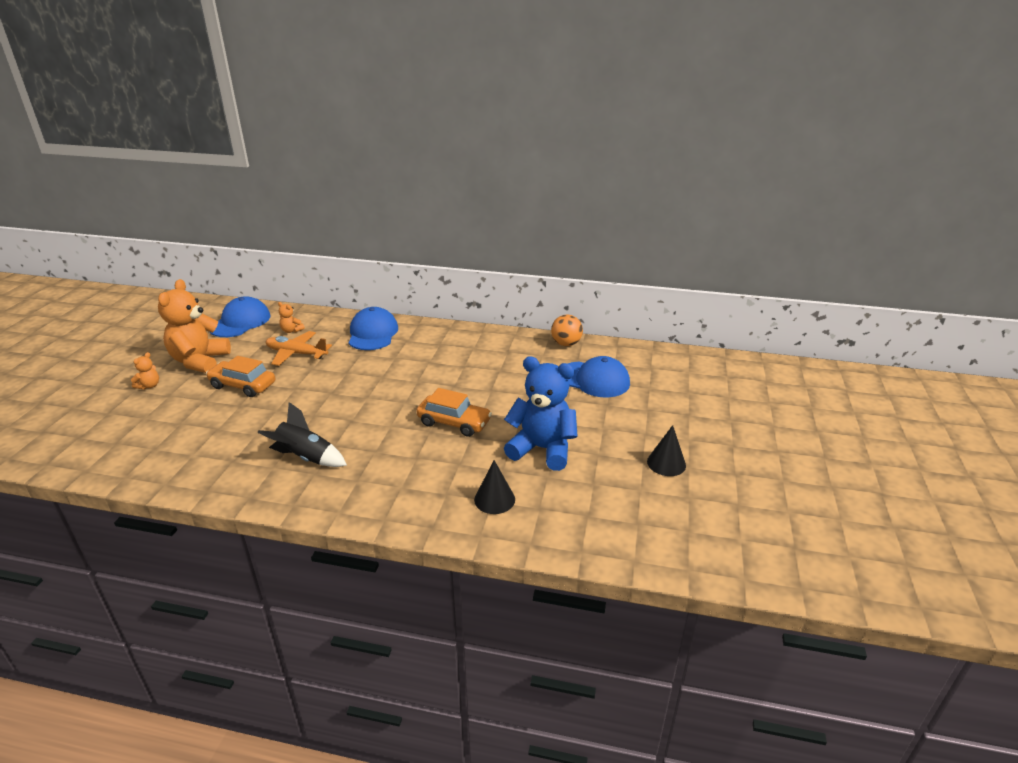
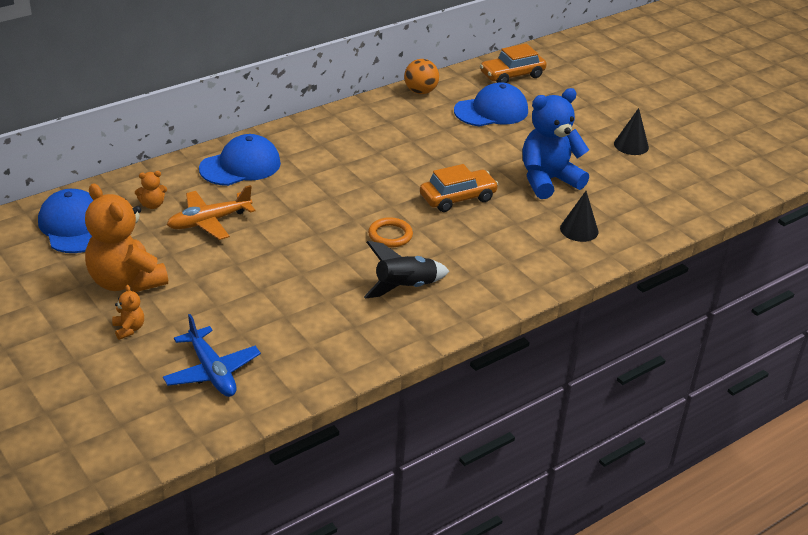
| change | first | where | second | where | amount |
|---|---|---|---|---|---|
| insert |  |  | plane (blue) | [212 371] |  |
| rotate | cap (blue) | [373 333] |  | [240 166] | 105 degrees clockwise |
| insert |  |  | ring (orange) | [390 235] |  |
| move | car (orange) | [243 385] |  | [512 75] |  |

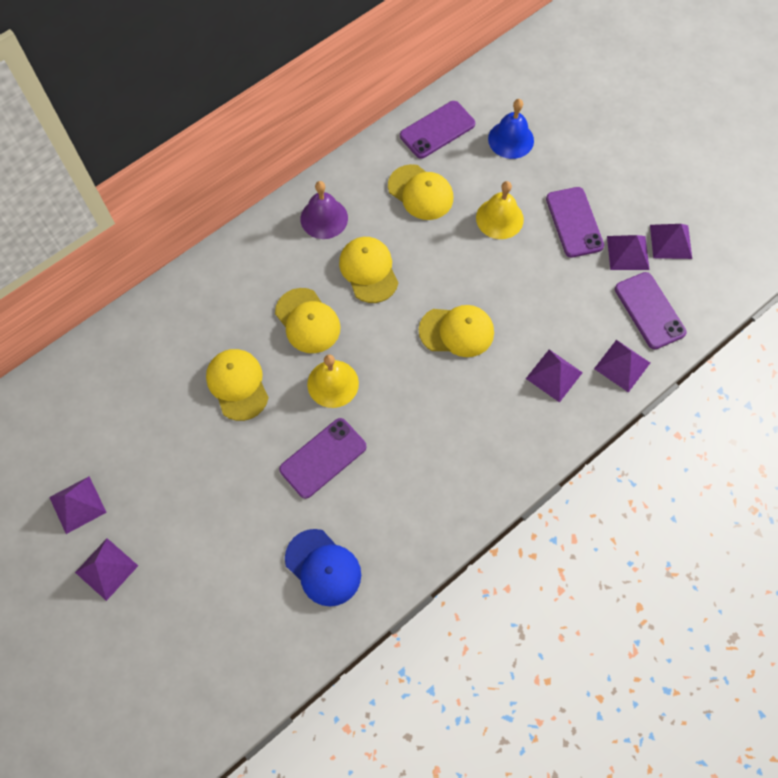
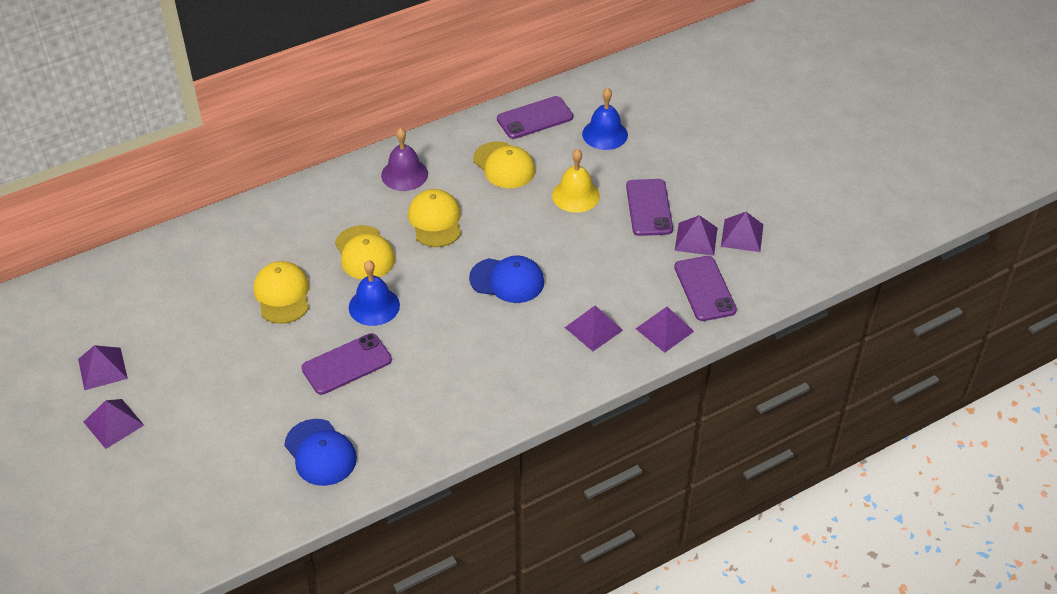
| change | first | where | second | where | amount |
|---|---|---|---|---|---|
| recolor | bell (yellow) | [333 383] | bell (blue) | [374 306] |  |
| recolor | cap (yellow) | [457 331] | cap (blue) | [507 280] |  |

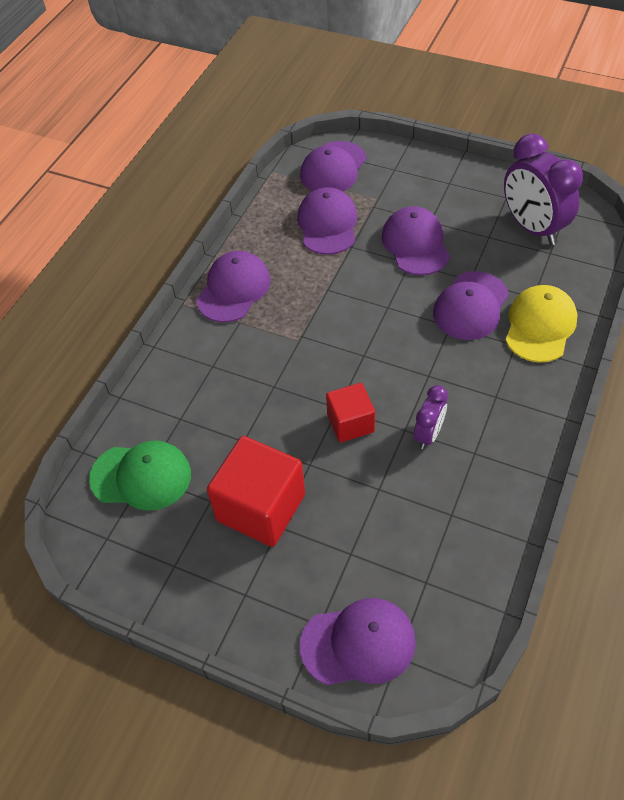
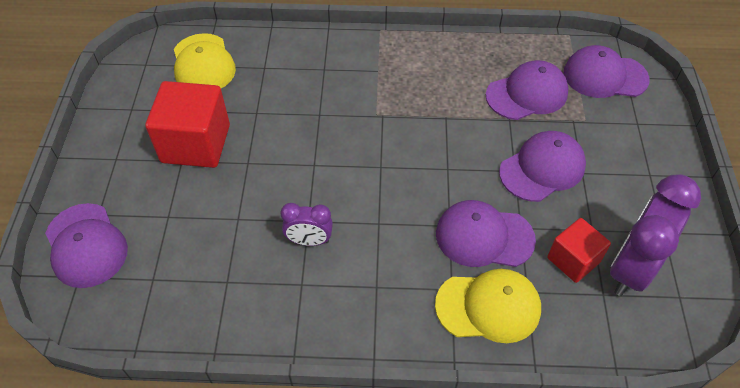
| change | first | where | second | where | amount |
|---|---|---|---|---|---|
| recolor | cap (green) | [141 476] | cap (yellow) | [203 64] |  |
| move | cube (red) | [350 423] |  | [573 260] |  |
| delete | cap (purple) | [233 289] |  |  |  |

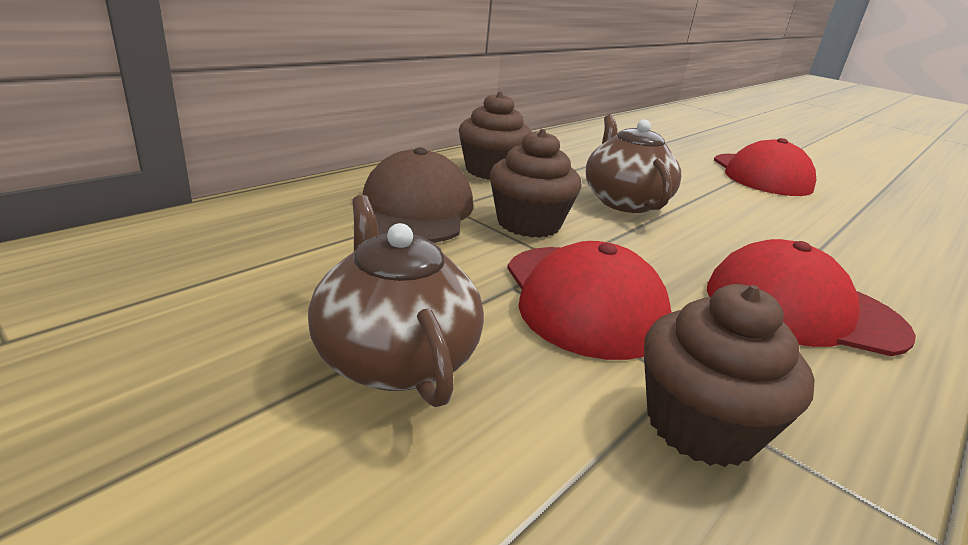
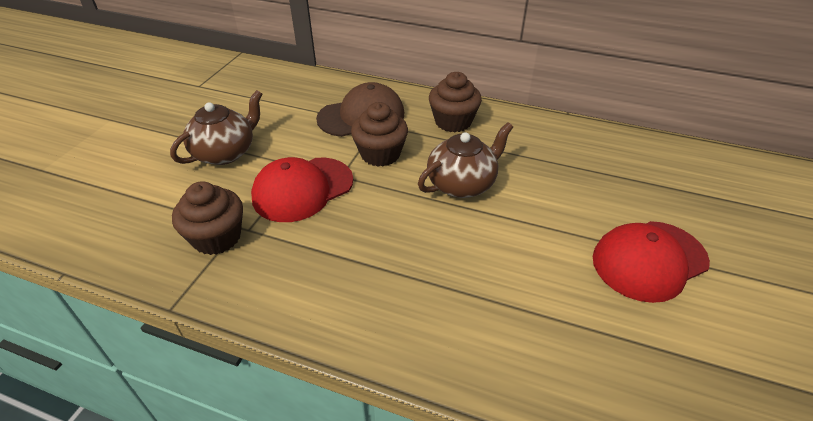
| change | first | where | second | where | amount |
|---|---|---|---|---|---|
| delete | cap (red) | [802 310] |  |  |  |

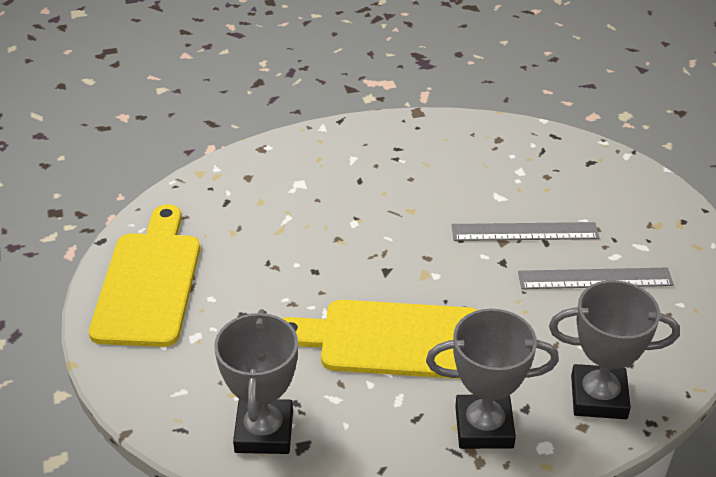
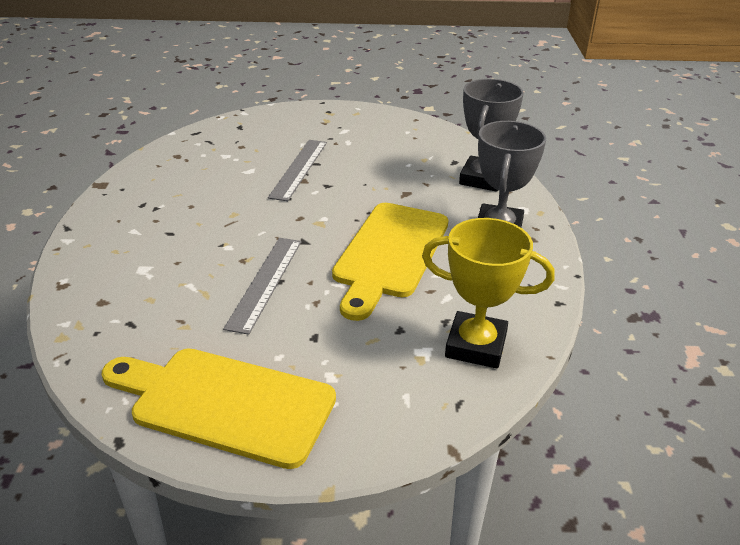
| change | first | where | second | where | amount |
|---|---|---|---|---|---|
| move | ruler (grey) | [595 279] |  | [265 282] |  |
| recolor | trophy (grey) | [264 432] | trophy (yellow) | [476 345] |  |

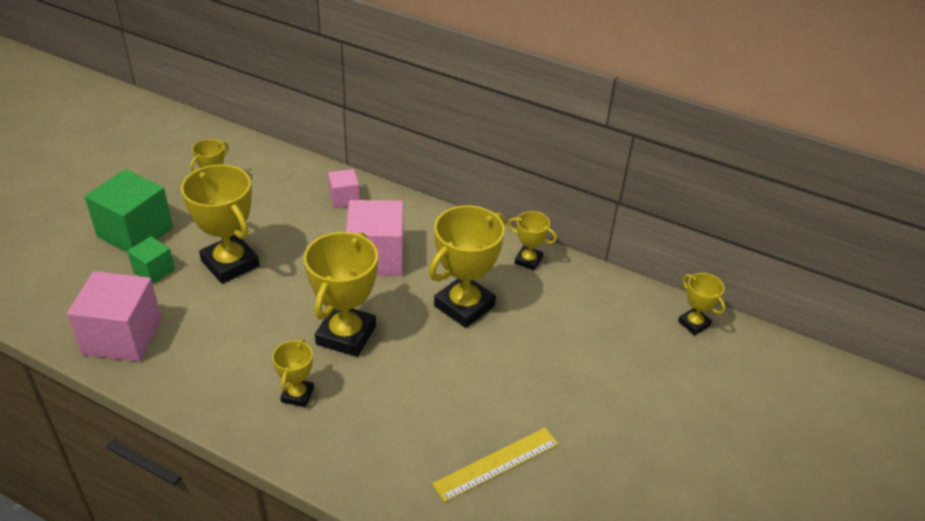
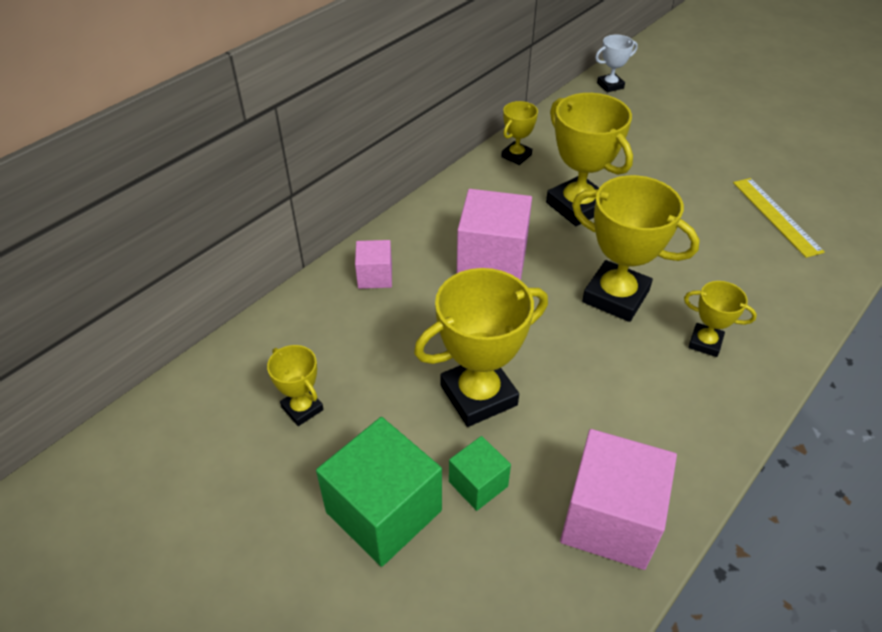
| change | first | where | second | where | amount |
|---|---|---|---|---|---|
| recolor | trophy (yellow) | [694 324] | trophy (white) | [610 85] |  |

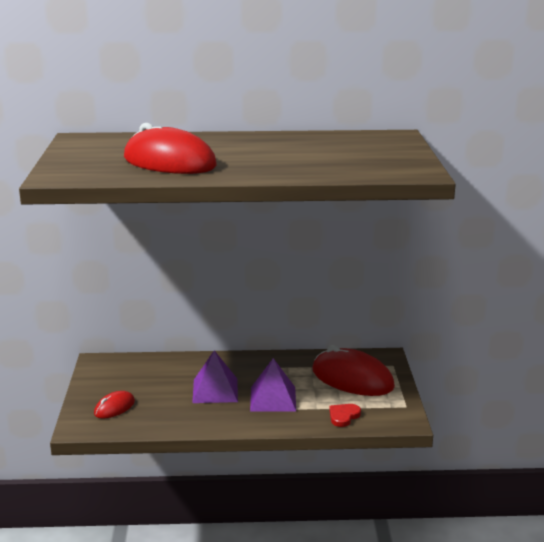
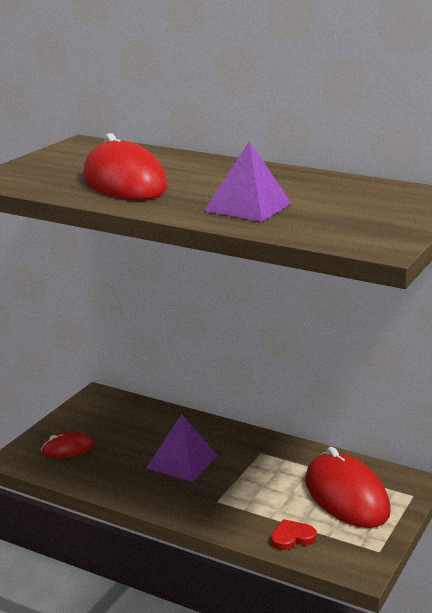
| change | first | where | second | where | amount |
|---|---|---|---|---|---|
| move | pyramid (purple) | [273 399] |  | [248 207] |  |

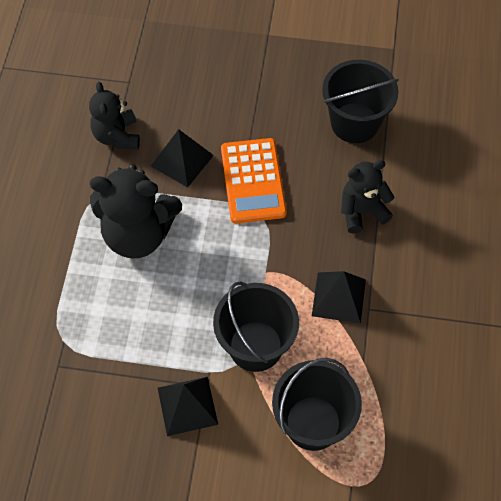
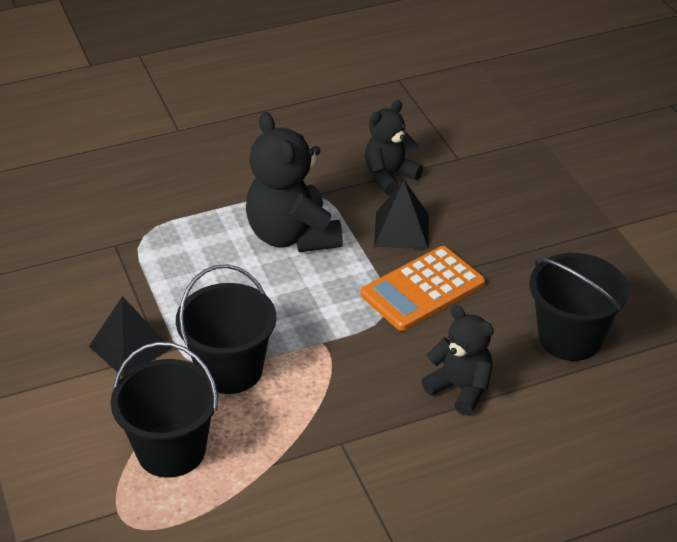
| change | first | where | second | where | amount |
|---|---|---|---|---|---|
| delete | pyramid (black) | [339 297] |  |  |  |

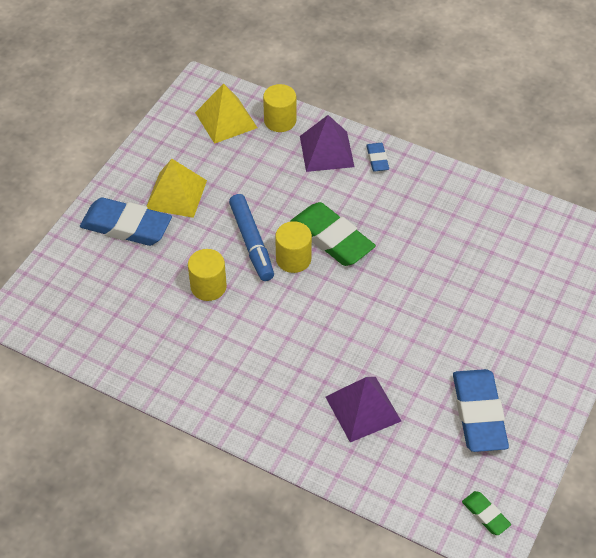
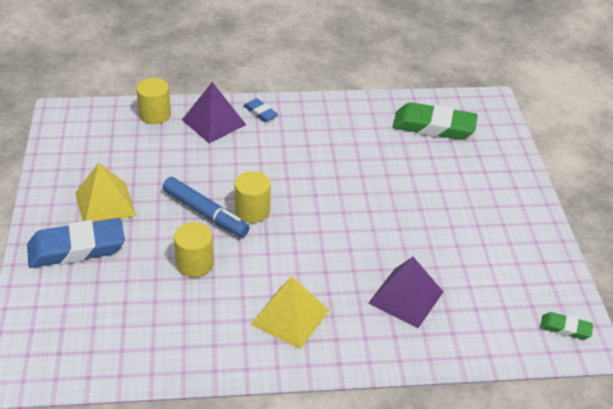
| change | first | where | second | where | amount |
|---|---|---|---|---|---|
| move | pyramid (yellow) | [226 120] |  | [290 317] |  |
| move | eraser (green) | [332 238] |  | [434 126] |  |
| delete | eraser (blue) | [479 414] |  |  |  |

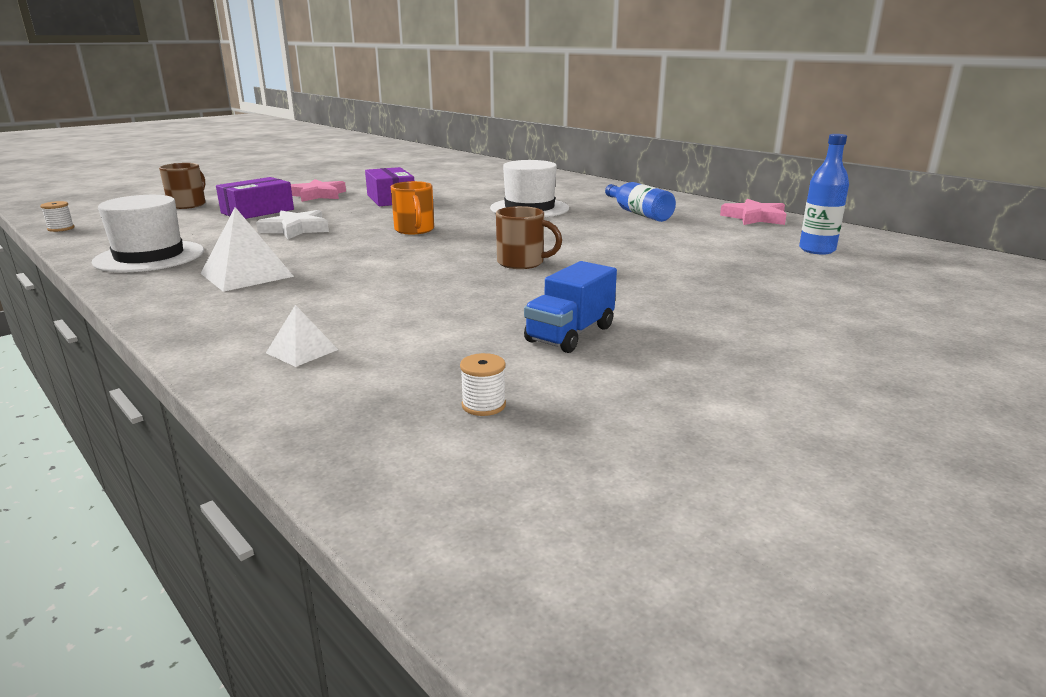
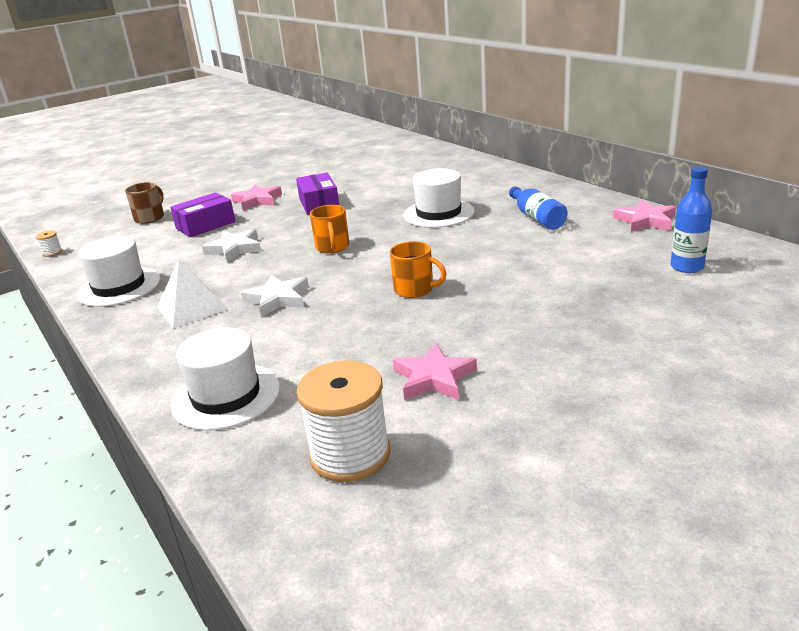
| change | first | where | second | where | amount |
|---|---|---|---|---|---|
| replace | pyramid (white) | [302 351] | hat (white) | [226 396] |  |
| insert |  |  | star (white) | [277 299] |  |
| resize | spool (white) | [483 405] |  | [350 454] | x2.45 |
| recolor | mug (brown) | [522 263] | mug (orange) | [415 289] |  |
| replace | truck (blue) | [570 334] | star (pink) | [434 378] |  |

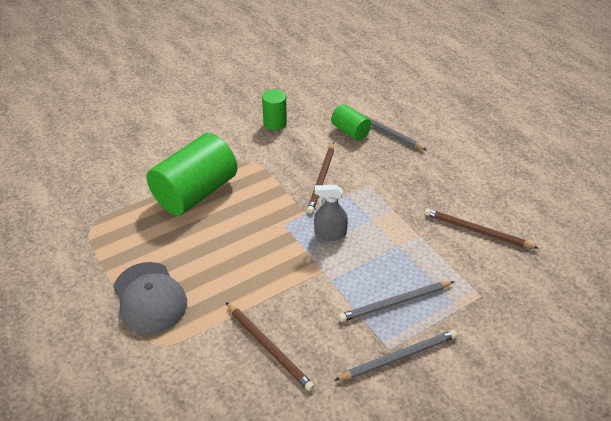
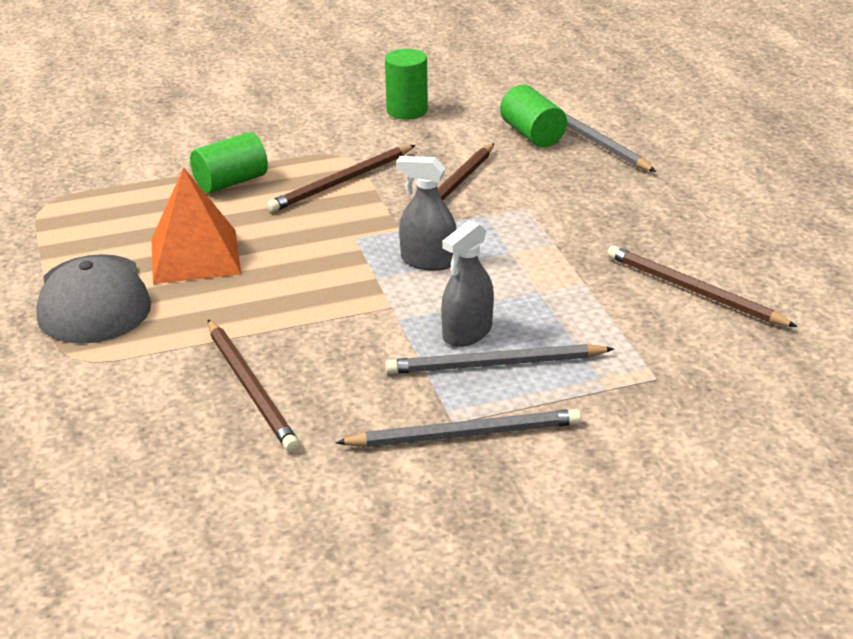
| change | first | where | second | where | amount |
|---|---|---|---|---|---|
| insert |  |  | pyramid (orange) | [195 256] |  |
| resize | cylinder (green) | [195 192] |  | [231 182] | x0.51 |
| insert |  |  | pencil (brown) | [341 182] |  |
| insert |  |  | spray bottle (grey) | [467 332] |  |

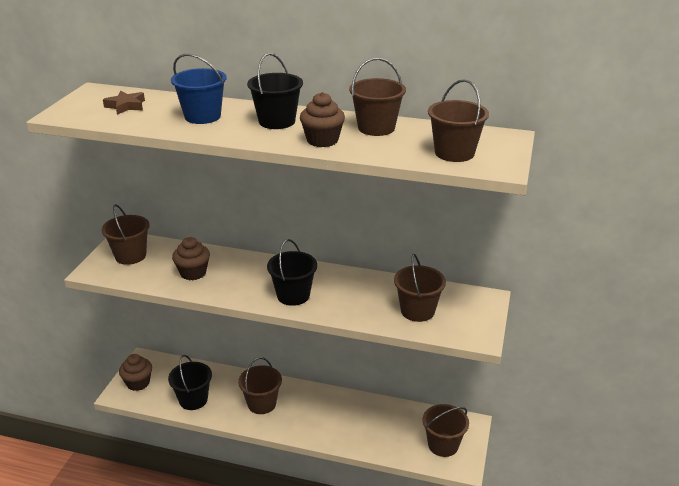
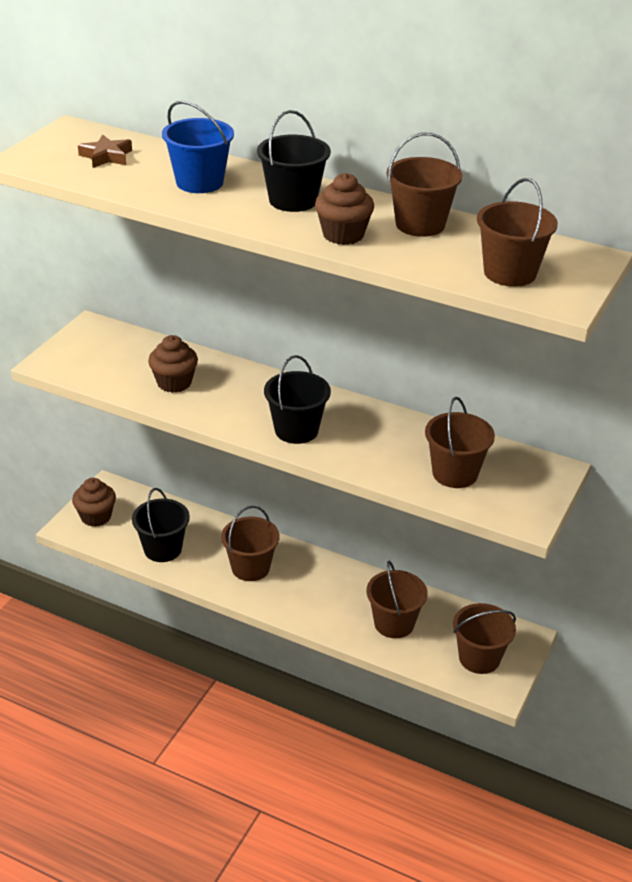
| change | first | where | second | where | amount |
|---|---|---|---|---|---|
| move | bucket (brown) | [130 256] |  | [394 623] |  |

